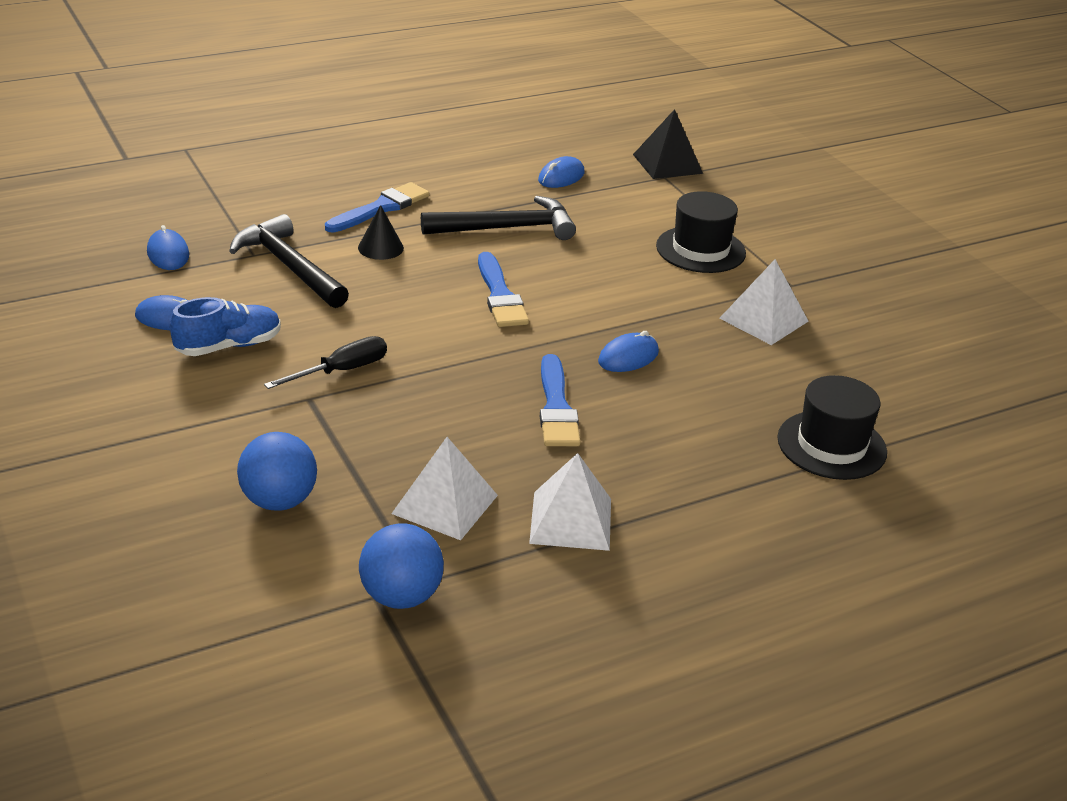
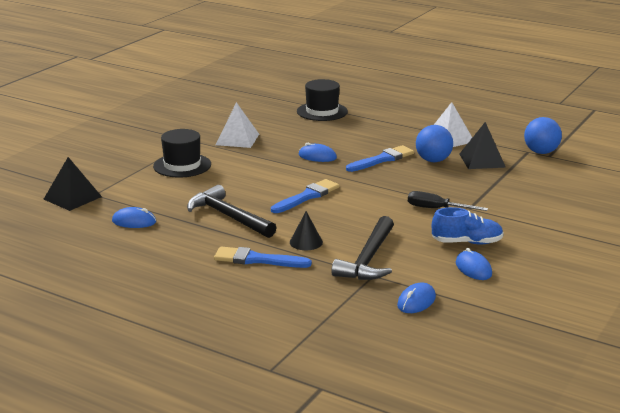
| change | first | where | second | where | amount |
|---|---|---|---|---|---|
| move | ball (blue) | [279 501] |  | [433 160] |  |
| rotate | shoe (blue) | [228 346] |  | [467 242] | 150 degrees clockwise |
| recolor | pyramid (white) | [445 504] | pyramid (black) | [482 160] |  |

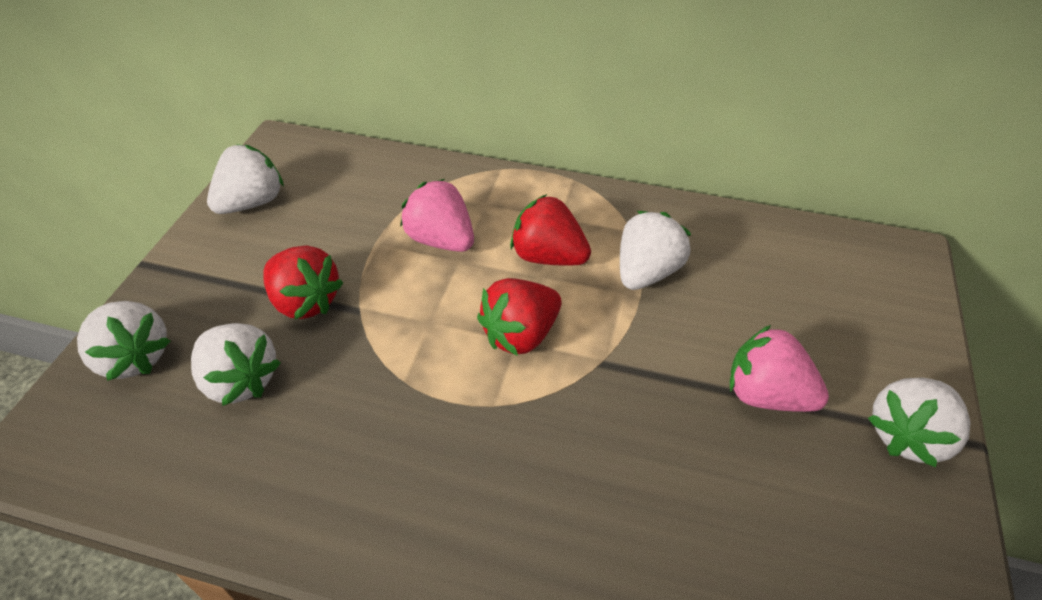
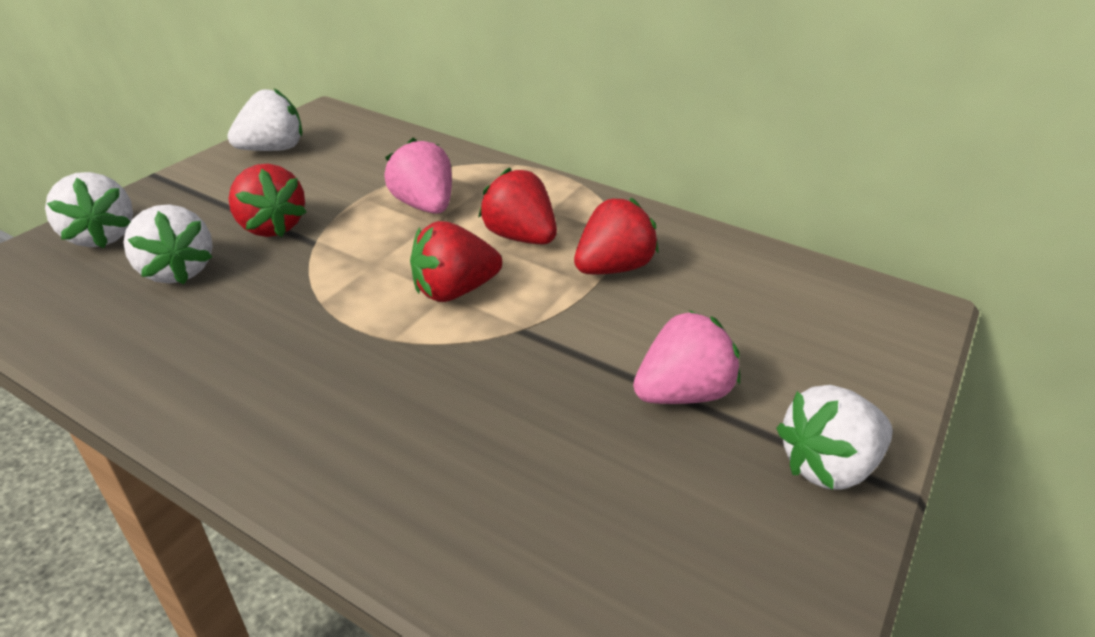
| change | first | where | second | where | amount |
|---|---|---|---|---|---|
| recolor | strawberry (white) | [646 272] | strawberry (red) | [612 268] |  |
| rotate | strawberry (pink) | [766 394] |  | [682 393] | 105 degrees clockwise |

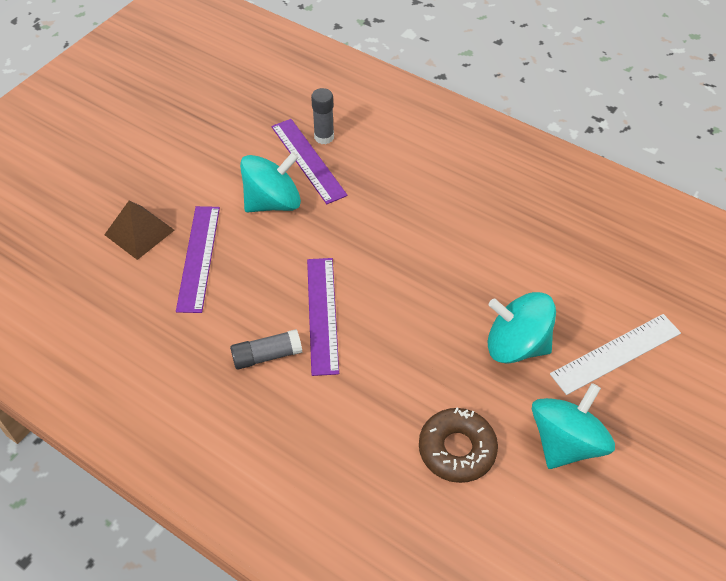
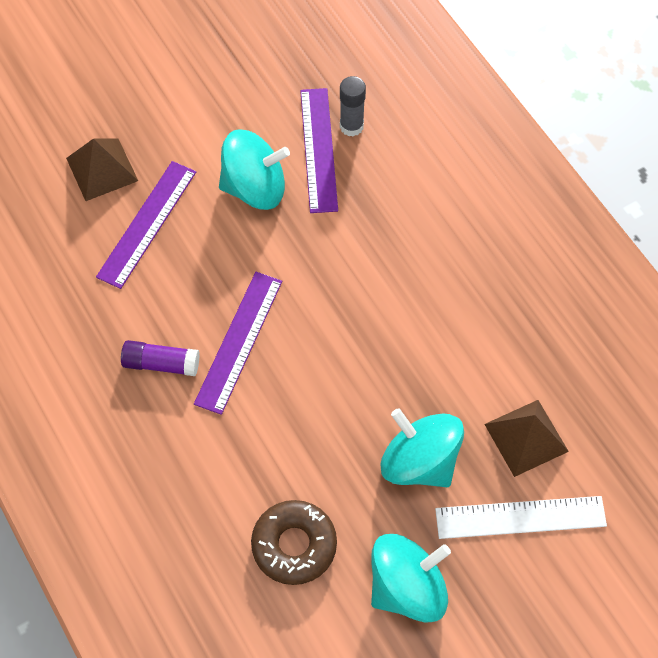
| change | first | where | second | where | amount |
|---|---|---|---|---|---|
| recolor | glue stick (grey) | [267 355] | glue stick (purple) | [161 364] |  |
| insert |  |  | pyramid (brown) | [526 438] |  |

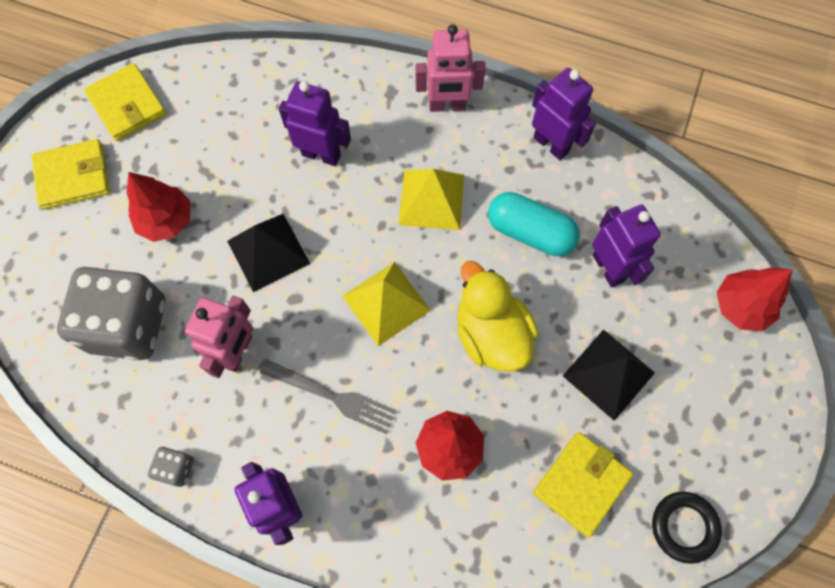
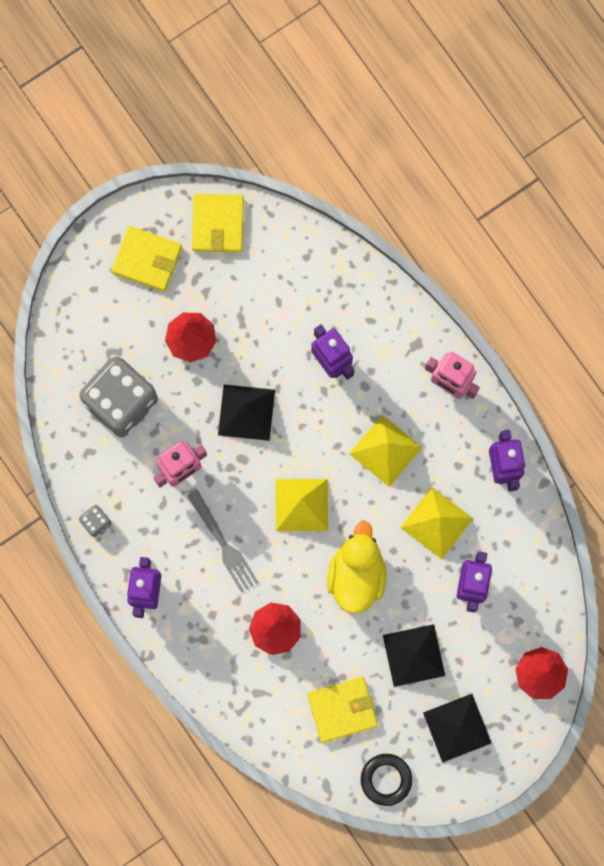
| change | first | where | second | where | amount |
|---|---|---|---|---|---|
| replace | capsule (turquoise) | [530 232] | pyramid (yellow) | [436 522] |  |
| insert |  |  | pyramid (black) | [457 728] |  |

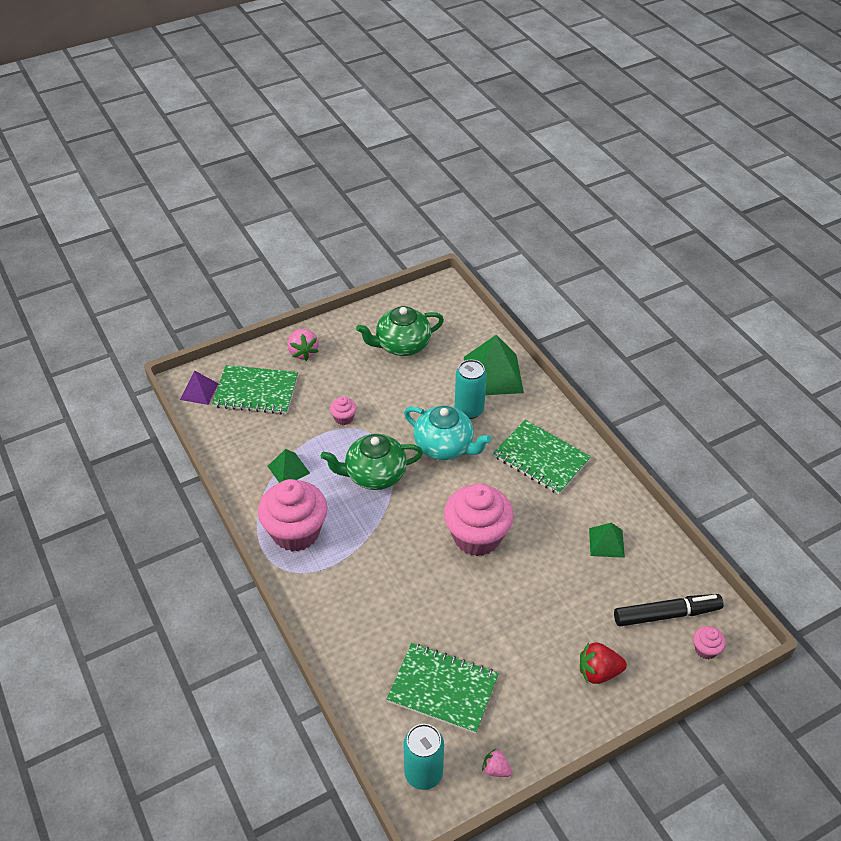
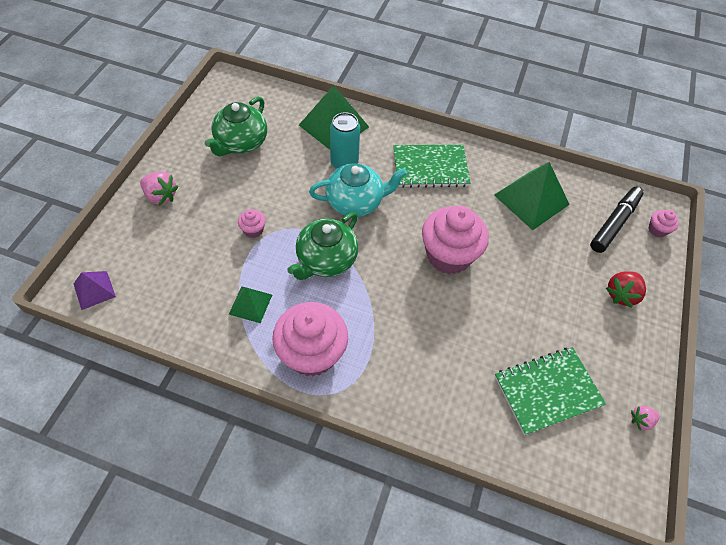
| change | first | where | second | where | amount |
|---|---|---|---|---|---|
| resize | pyramid (green) | [606 542] |  | [531 199] | x1.85 |
| delete | notebook (green) | [256 391] |  |  |  |
| delete | can (turquoise) | [423 773] |  |  |  |

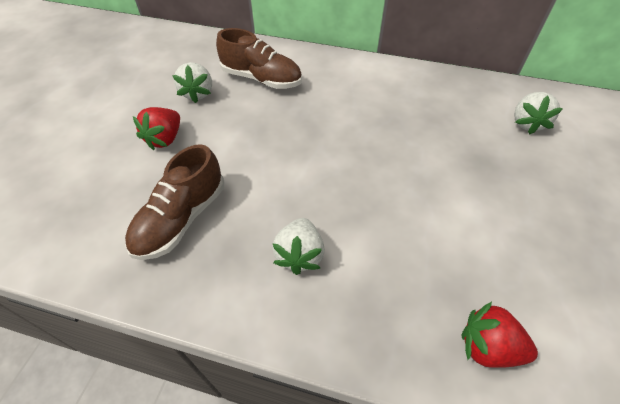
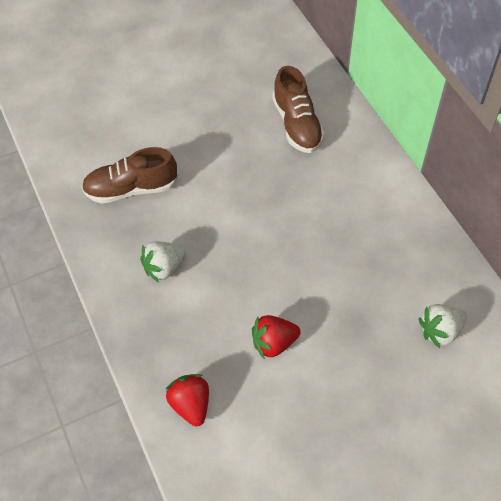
| change | first | where | second | where | amount |
|---|---|---|---|---|---|
| move | strawberry (red) | [165 139] |  | [274 343] |  |
| delete | strawberry (white) | [198 93] |  |  |  |

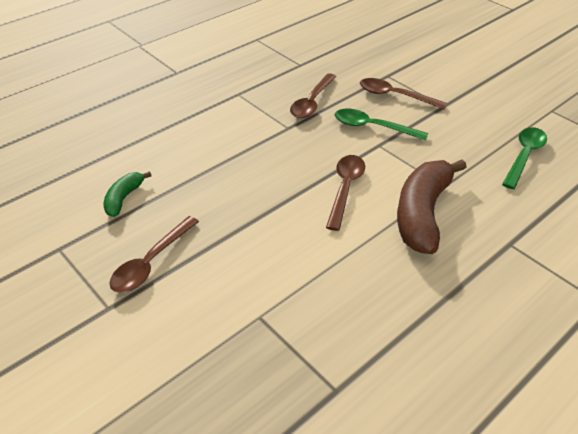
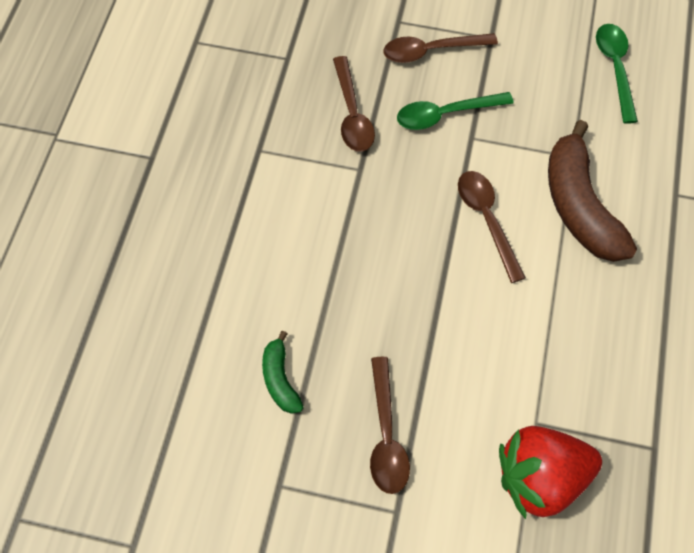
| change | first | where | second | where | amount |
|---|---|---|---|---|---|
| insert |  |  | strawberry (red) | [540 478] |  |

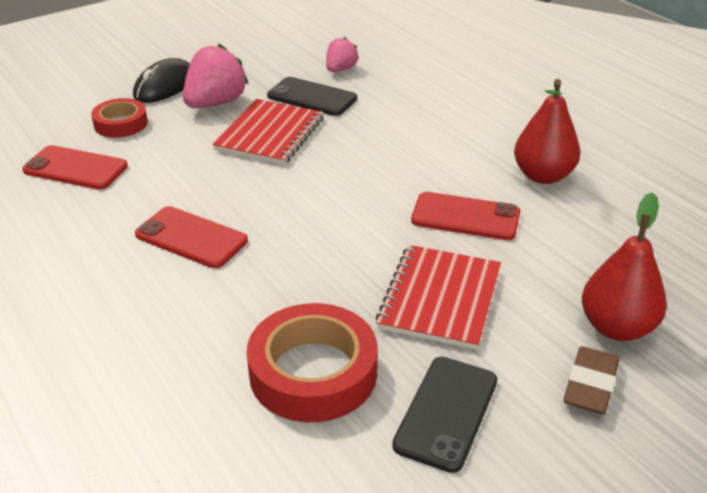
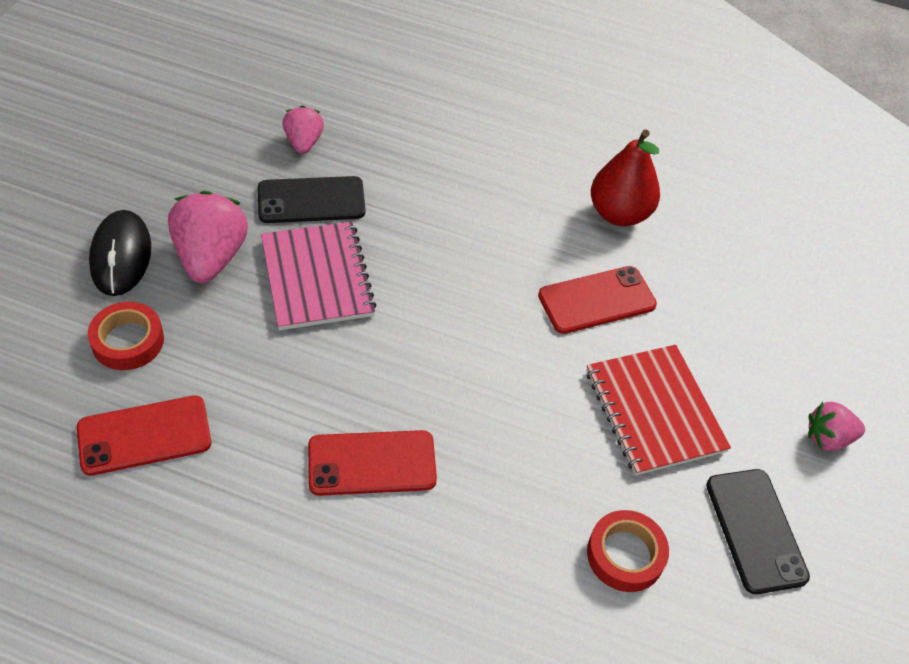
| change | first | where | second | where | amount |
|---|---|---|---|---|---|
| recolor | notebook (red) | [270 134] | notebook (pink) | [317 277] |  |
| resize | tape (red) | [313 372] |  | [625 555] | x0.60 |
| replace | eraser (brown) | [590 385] | strawberry (pink) | [828 438] |  |
| delete | pear (red) | [616 327] |  |  |  |

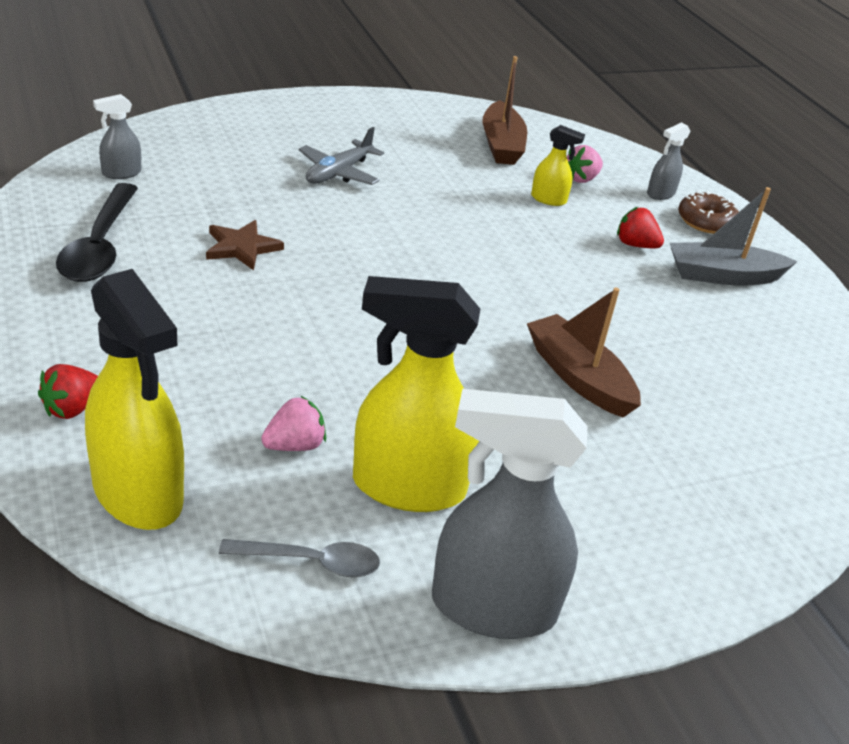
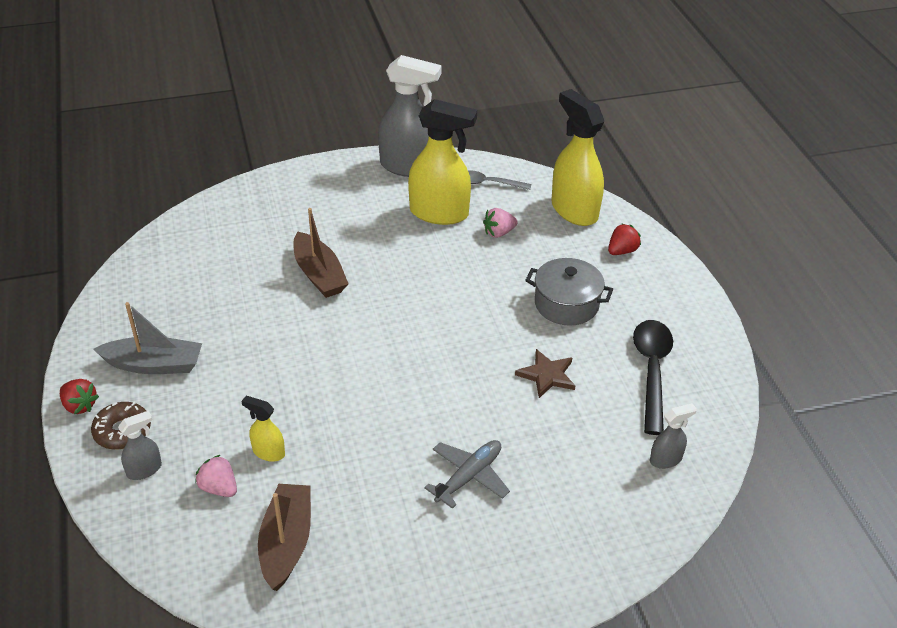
| change | first | where | second | where | amount |
|---|---|---|---|---|---|
| move | strawberry (red) | [635 245] |  | [80 405] |  |
| rotate | strawberry (pink) | [581 179] |  | [219 488] | 105 degrees counterclockwise |
| insert |  |  | pot (grey) | [566 304] |  |

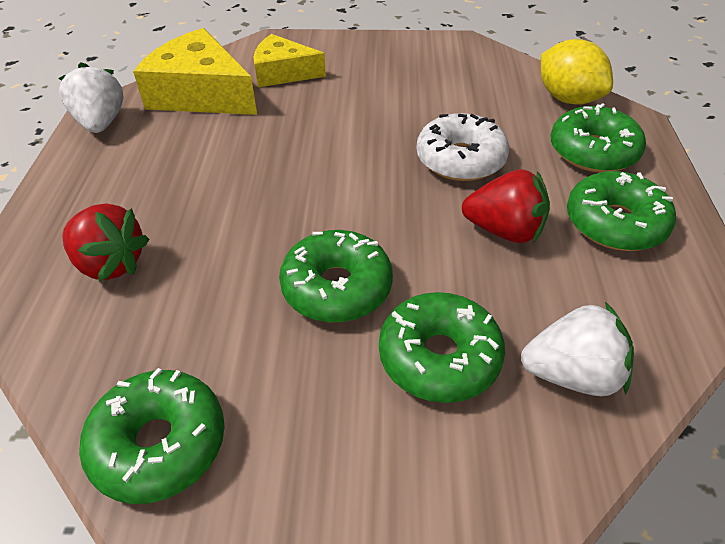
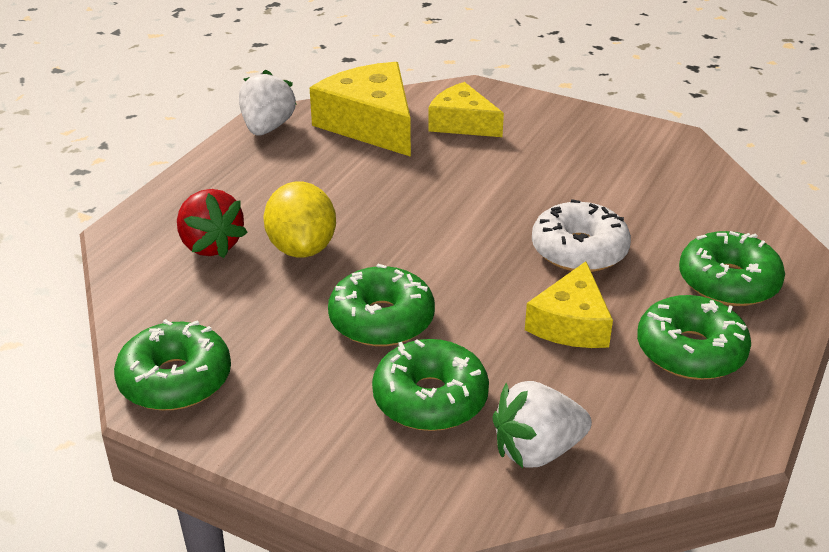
| change | first | where | second | where | amount |
|---|---|---|---|---|---|
| move | lemon (yellow) | [568 99] |  | [302 248] |  |
| rotate | strawberry (white) | [572 374] |  | [537 451] | 135 degrees clockwise |
| replace | strawberry (red) | [504 231] | cheese (yellow) | [571 323] |  |

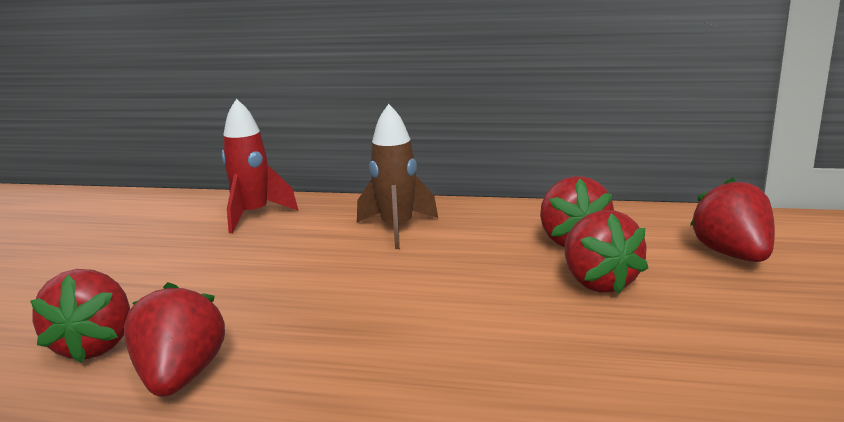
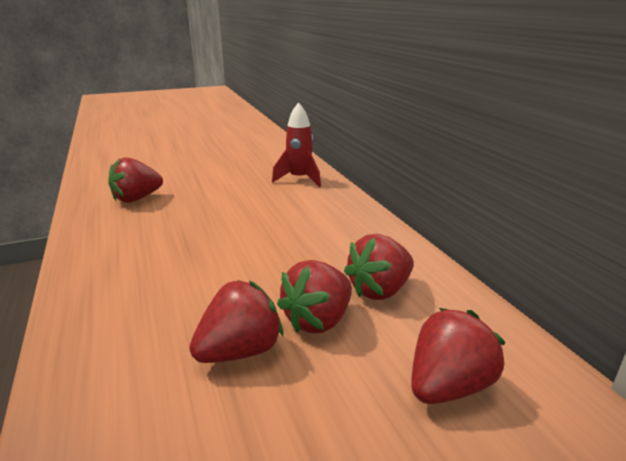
| change | first | where | second | where | amount |
|---|---|---|---|---|---|
| move | strawberry (red) | [181 377] |  | [240 351] |  |
| delete | rocket (brown) | [397 229] |  |  |  |

